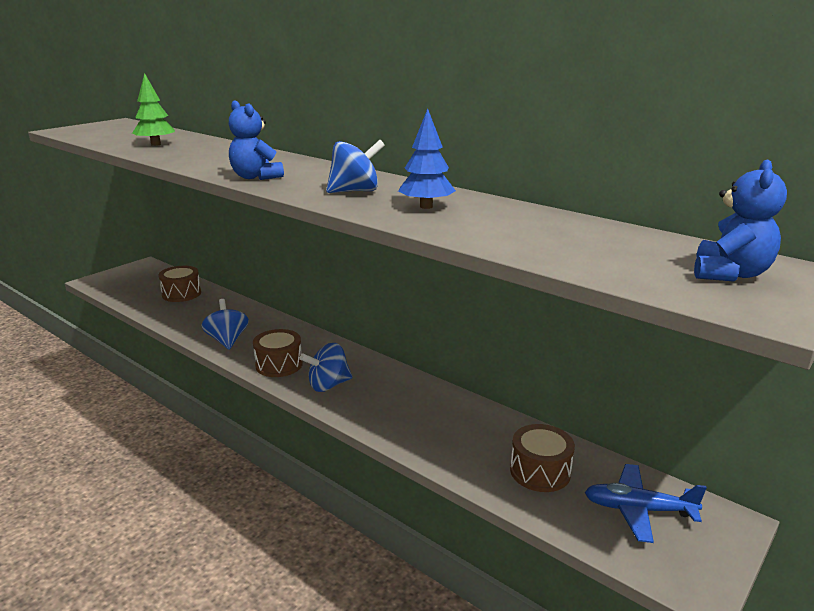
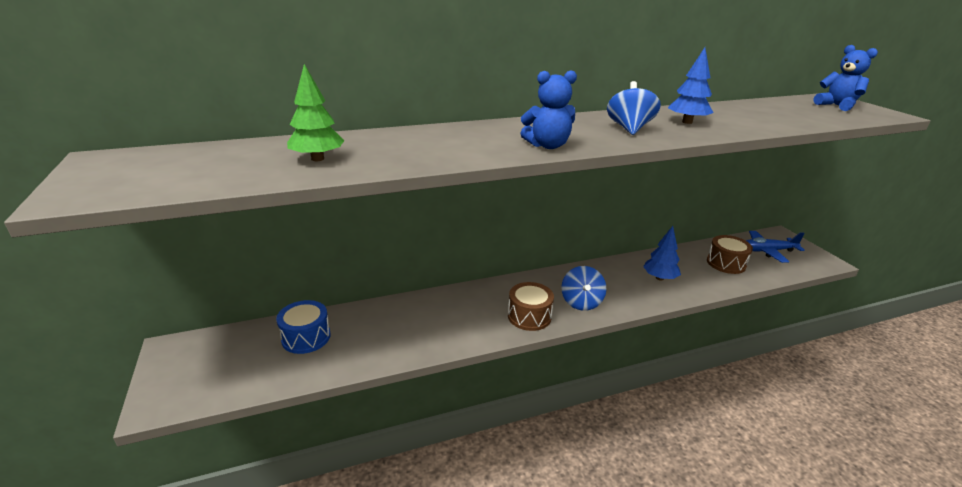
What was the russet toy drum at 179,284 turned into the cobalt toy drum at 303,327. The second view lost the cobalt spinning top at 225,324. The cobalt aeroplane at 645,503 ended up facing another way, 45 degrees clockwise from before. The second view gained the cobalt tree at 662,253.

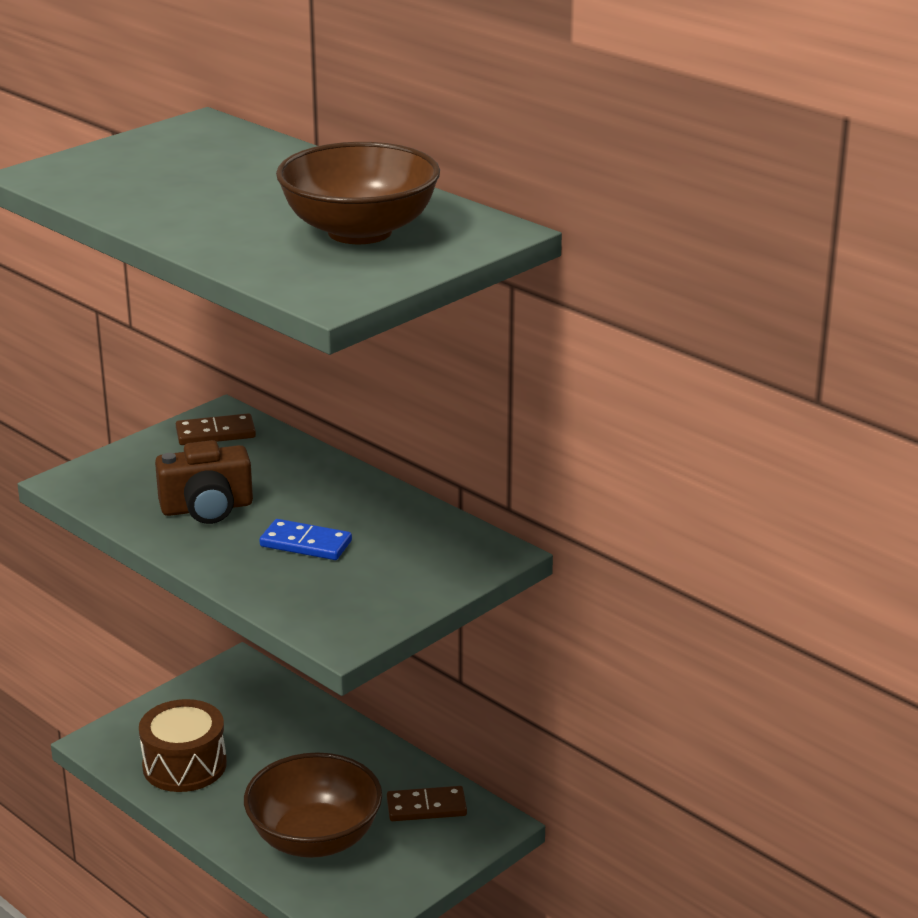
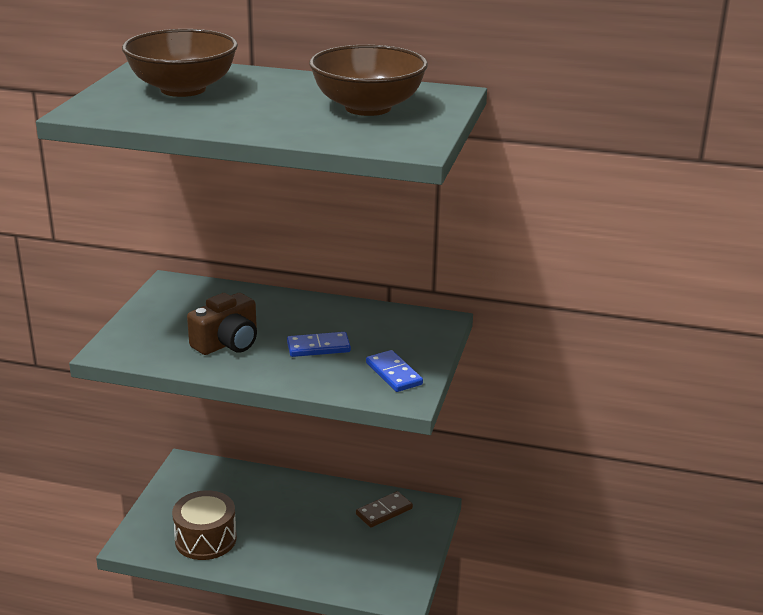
The second view lost the russet domino piece at 216,429. The russet bowl ended up elsewhere, having gone from 313,805 to 180,63. The second view gained the cobalt domino piece at 394,371.

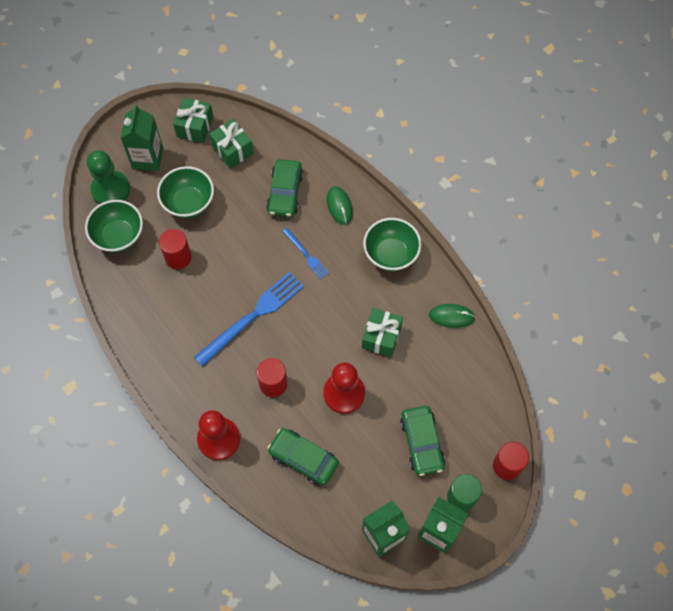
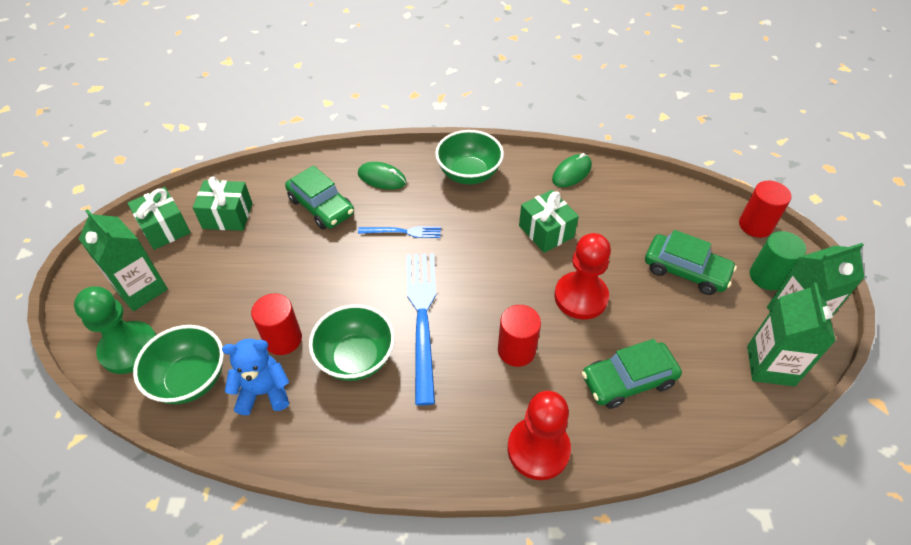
The green bowl ended up elsewhere, having gone from 185,192 to 352,342. The second view gained the cobalt stuffed bear at 255,377.

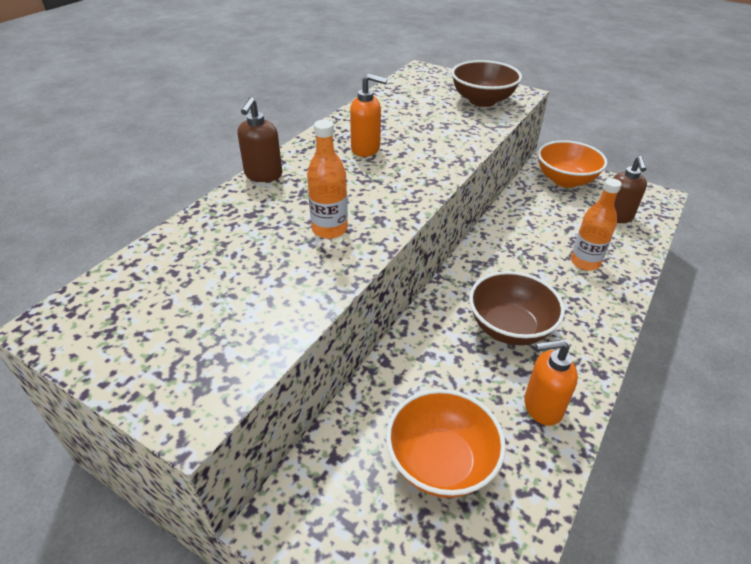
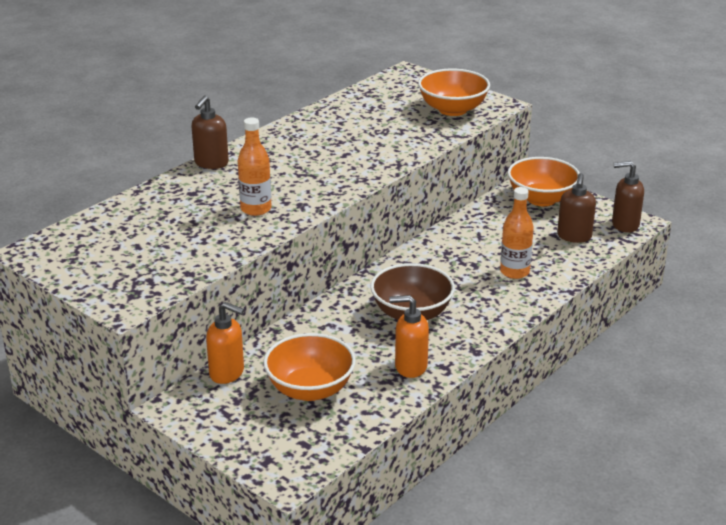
What was the russet bowl at 486,83 turned into the orange-coloured bowl at 454,92. The orange-coloured soap pump ended up elsewhere, having gone from 368,115 to 225,343. The second view gained the russet soap pump at 628,197.

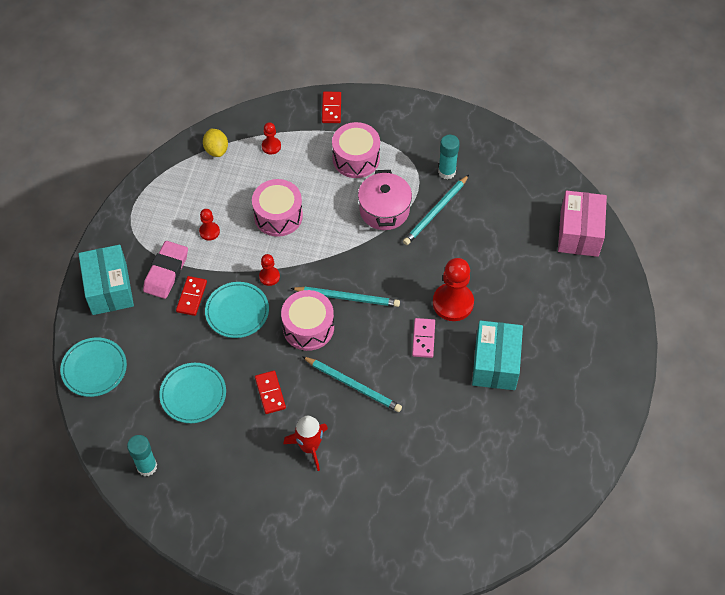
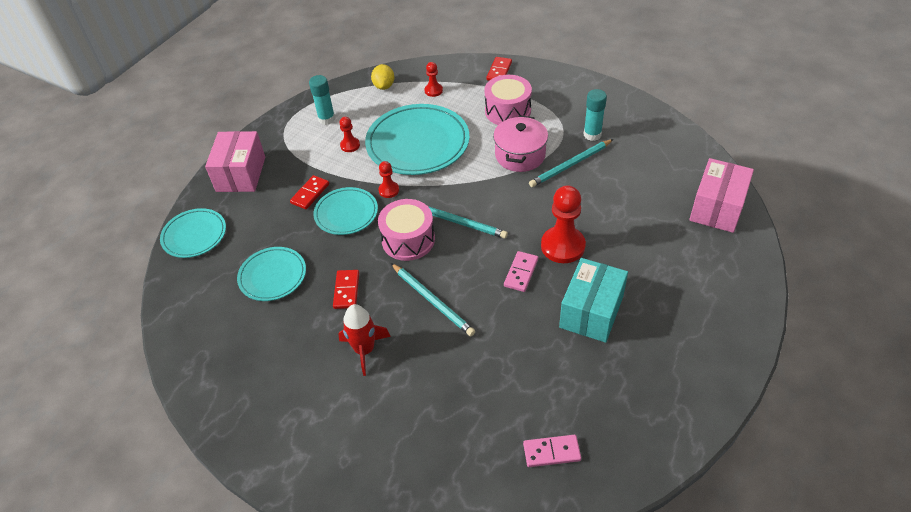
Where the rose-pink toy drum stood at 277,208, the turquoise dinner plate came to stand at 417,139. The second view lost the rose-pink eraser at 165,270. What was the turquoise parcel at 106,280 turned into the rose-pink parcel at 235,161. The turquoise stick of glue ended up elsewhere, having gone from 142,455 to 322,100. The second view gained the rose-pink domino piece at 552,451.

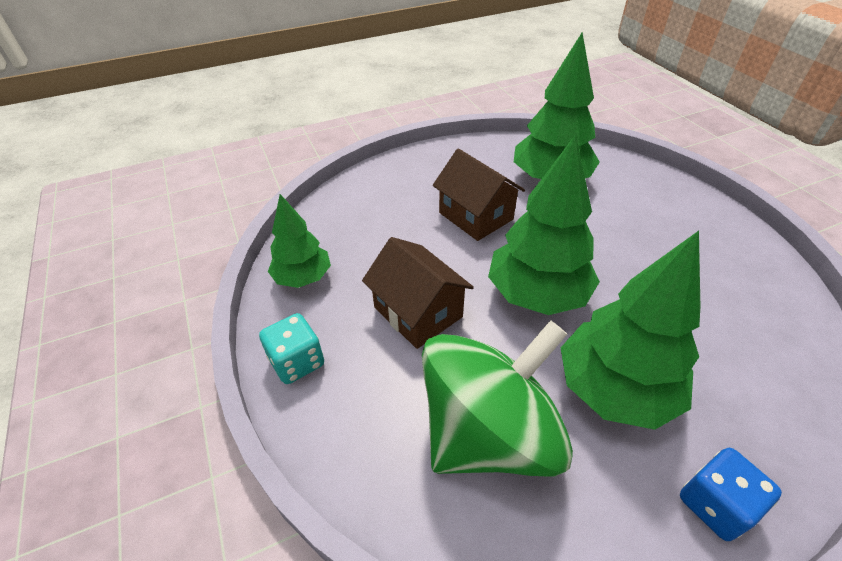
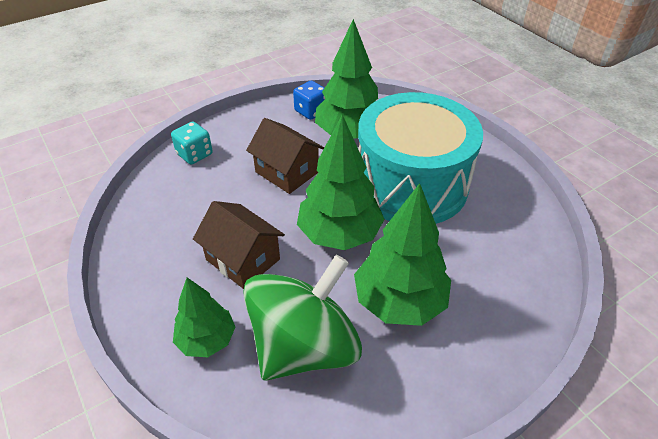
The green tree ended up elsewhere, having gone from 299,241 to 204,317. The turquoise die ended up elsewhere, having gone from 291,348 to 192,143. The cobalt die ended up elsewhere, having gone from 731,494 to 309,100. The second view gained the turquoise toy drum at 420,158.

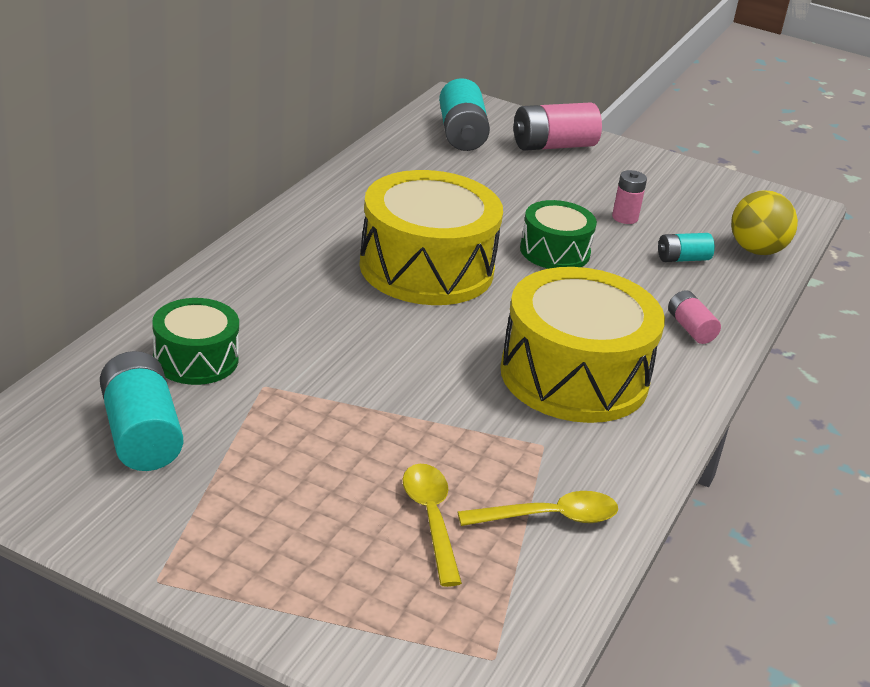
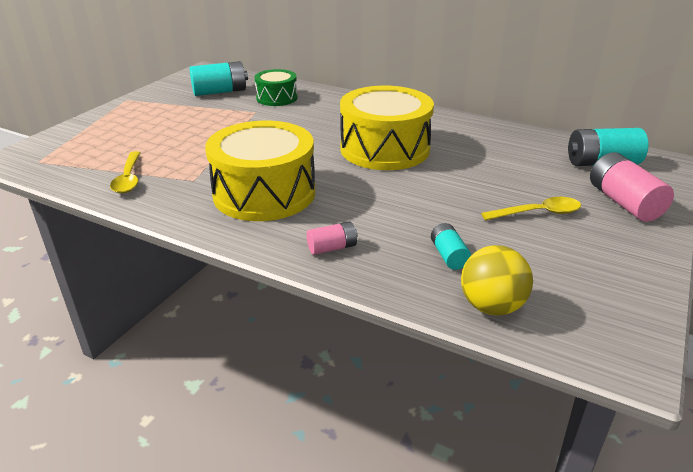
The second view lost the rose-pink battery at 629,197. The second view lost the green toy drum at 558,234. The bright yellow teaspoon ended up elsewhere, having gone from 432,525 to 531,209.

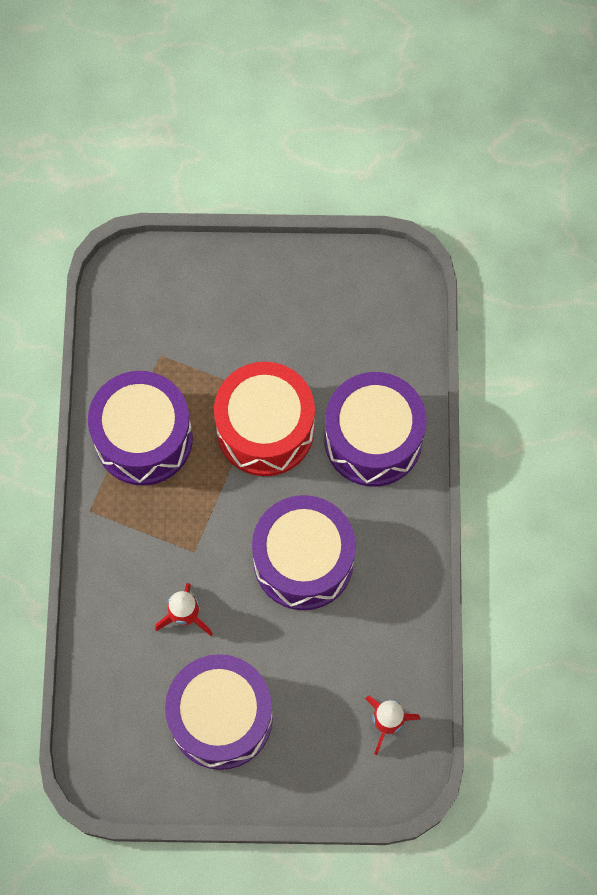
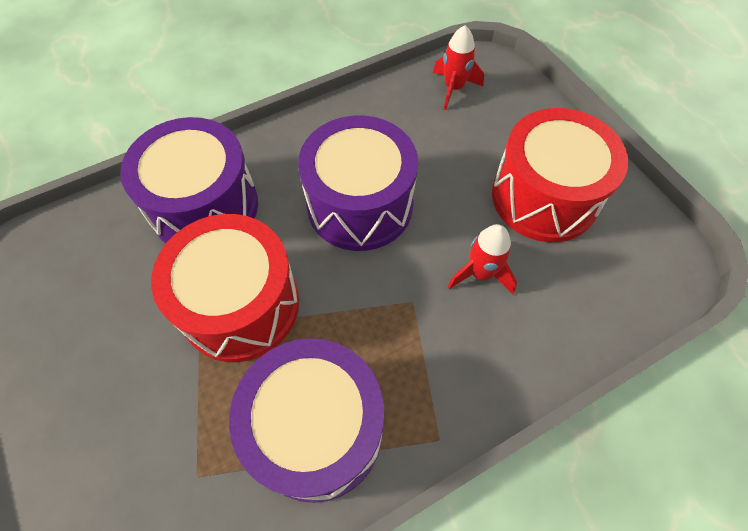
What was the royal purple toy drum at 219,712 turned into the scarlet toy drum at 560,175.

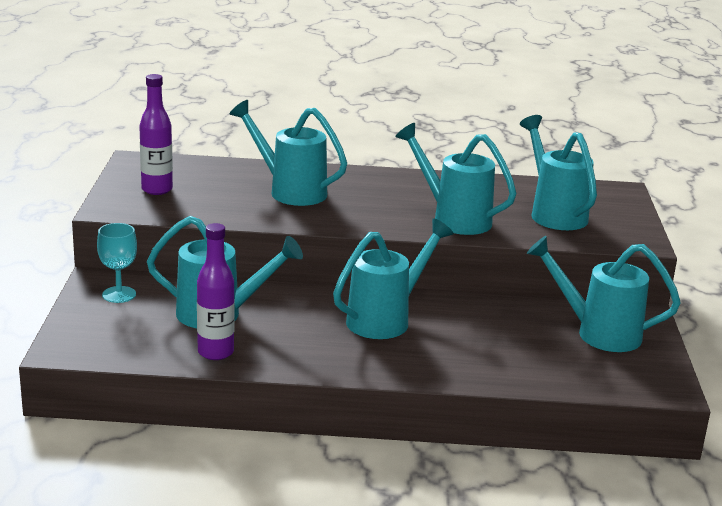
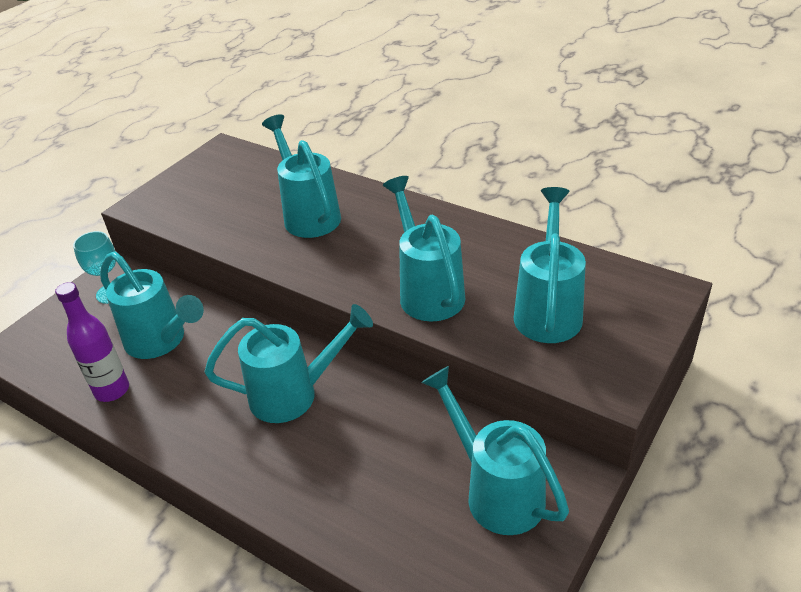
The second view lost the royal purple drink bottle at 156,134.

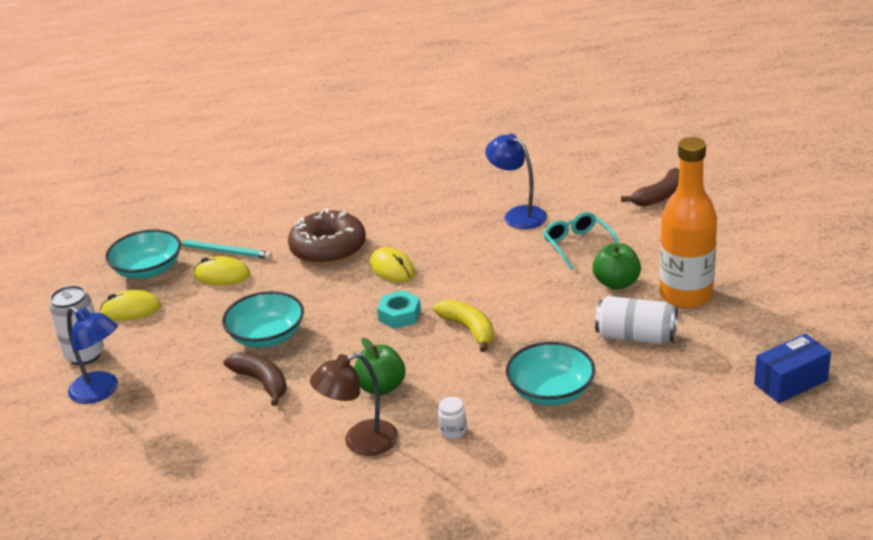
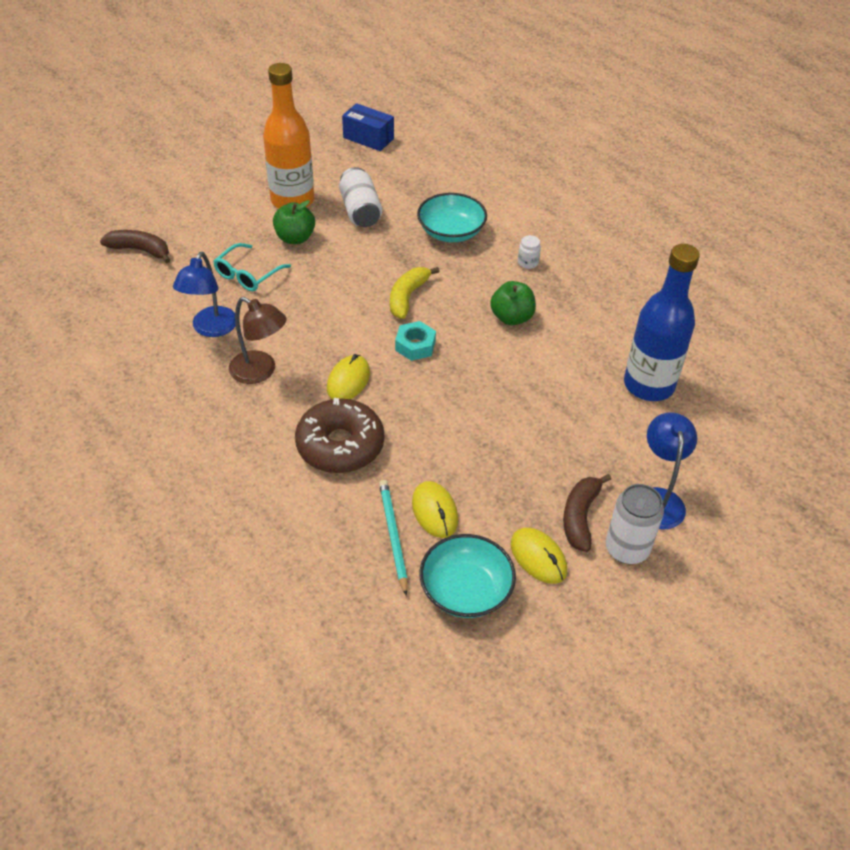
The second view lost the turquoise bowl at 263,319. The russet banana ended up elsewhere, having gone from 255,379 to 587,513. The russet desk lamp ended up elsewhere, having gone from 354,404 to 258,340. The second view gained the cobalt drink bottle at 662,322.

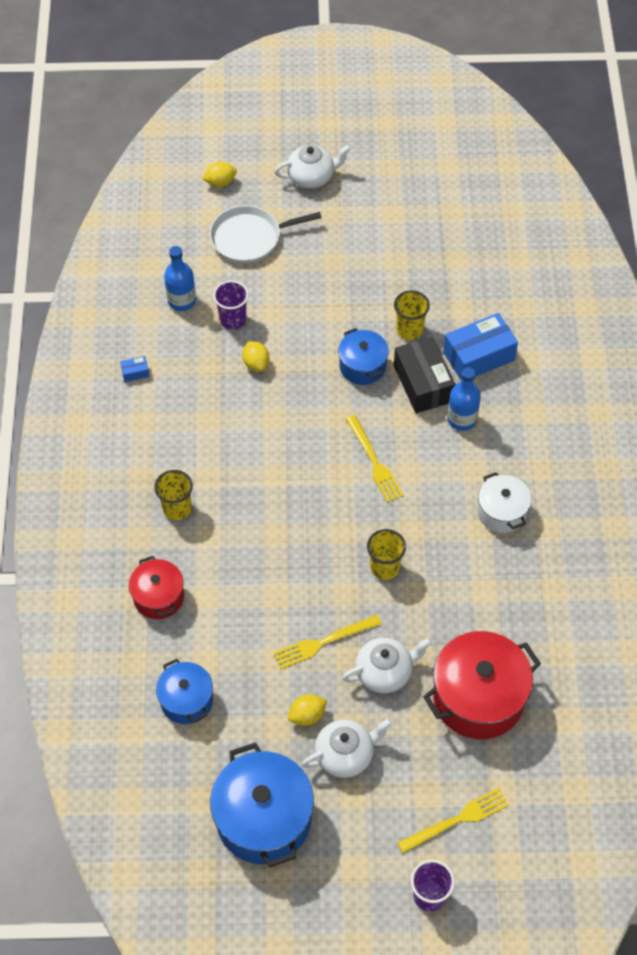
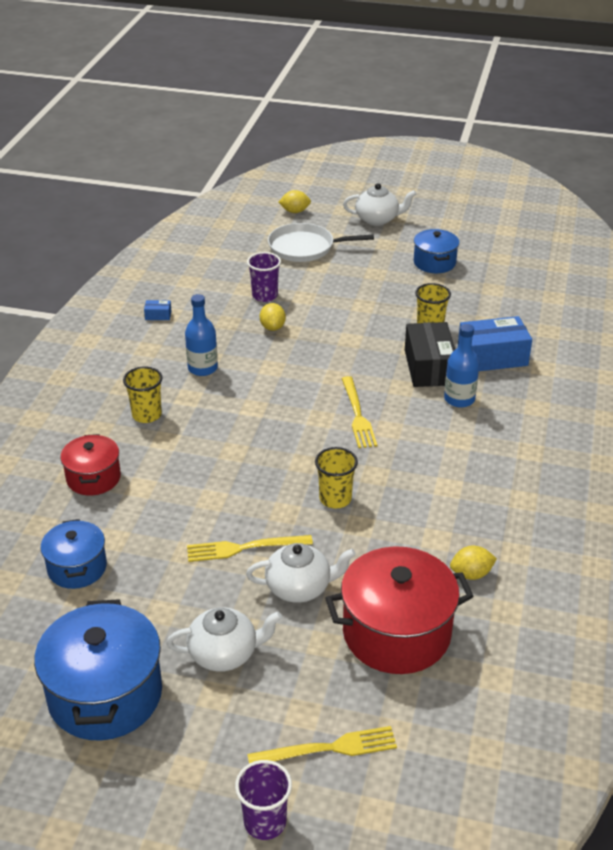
The cobalt drink bottle ended up elsewhere, having gone from 180,278 to 201,335. The cobalt pot ended up elsewhere, having gone from 363,356 to 436,251. The second view lost the white pot at 504,502. The bright yellow citrus fruit ended up elsewhere, having gone from 307,710 to 473,563.

